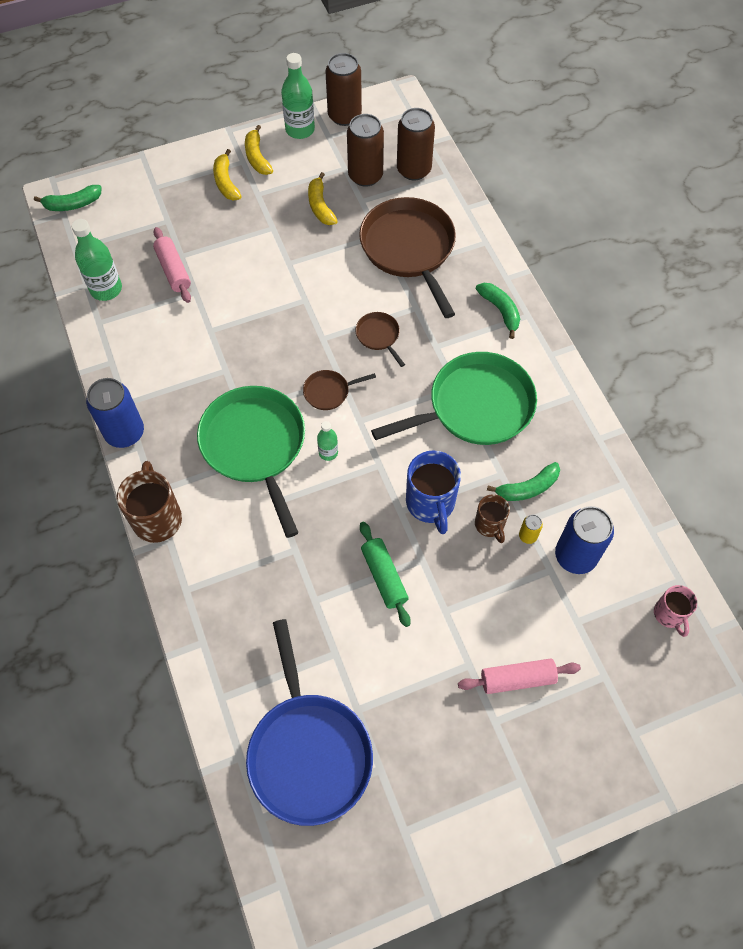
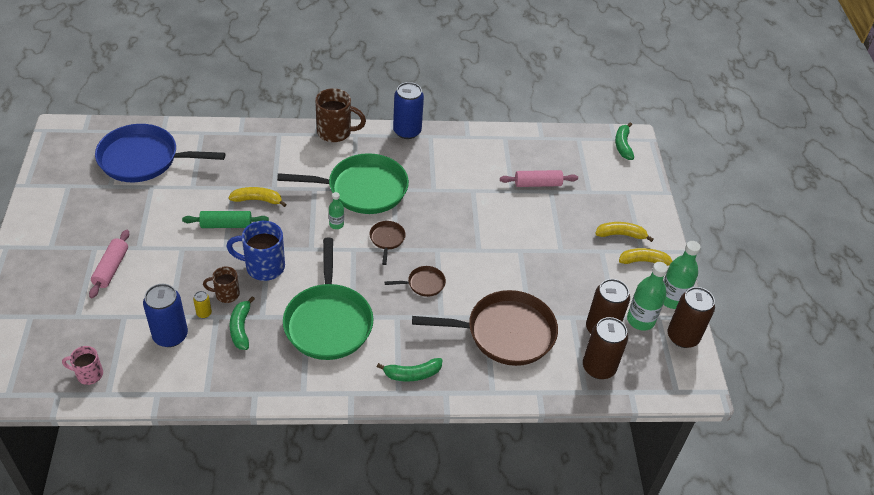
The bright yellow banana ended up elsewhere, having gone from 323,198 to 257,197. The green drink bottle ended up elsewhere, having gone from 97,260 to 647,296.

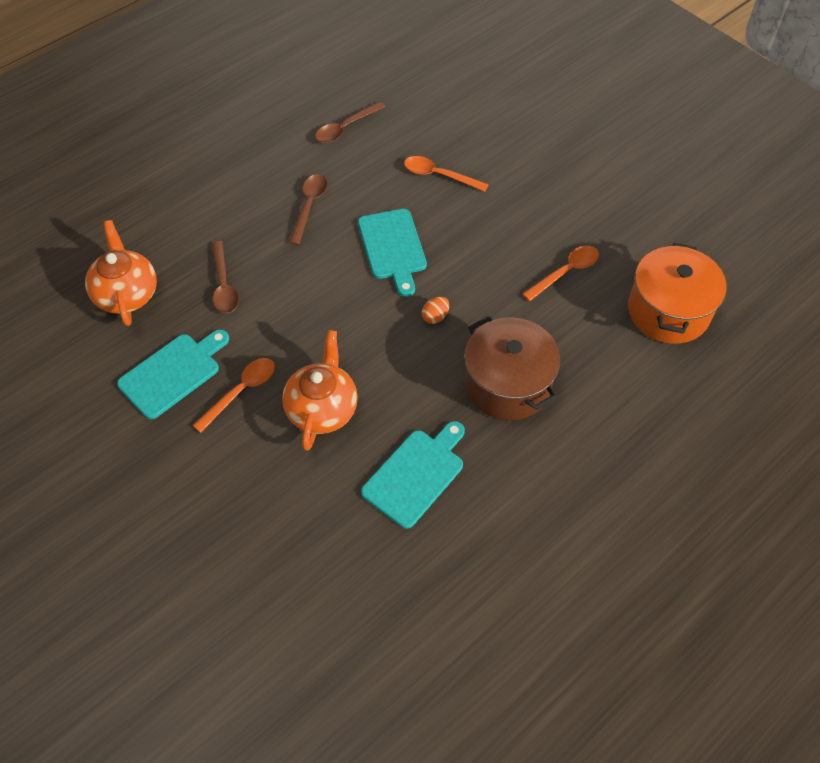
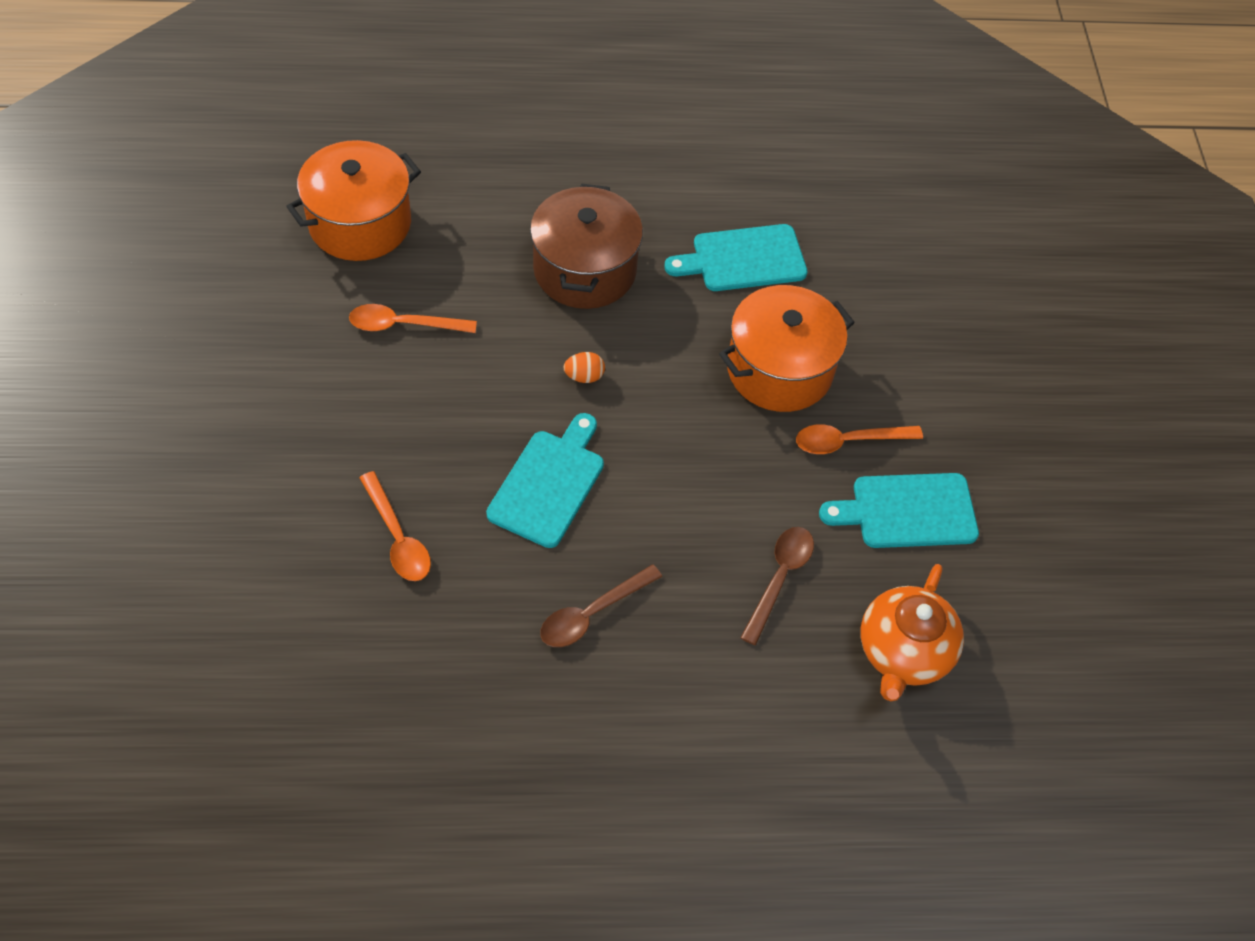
The second view lost the russet teaspoon at 350,122. Where the orange-coloured tea pot stood at 320,390, the orange-coloured pot came to stand at 787,348.

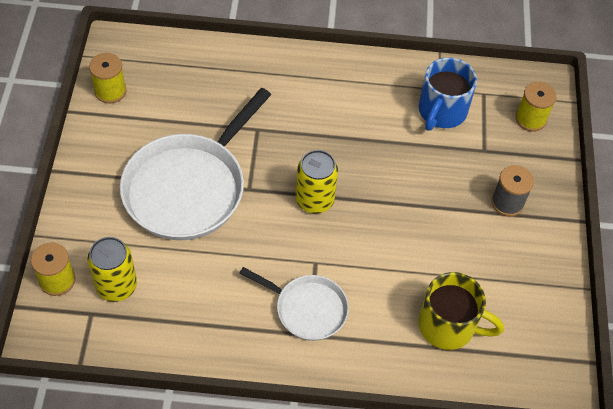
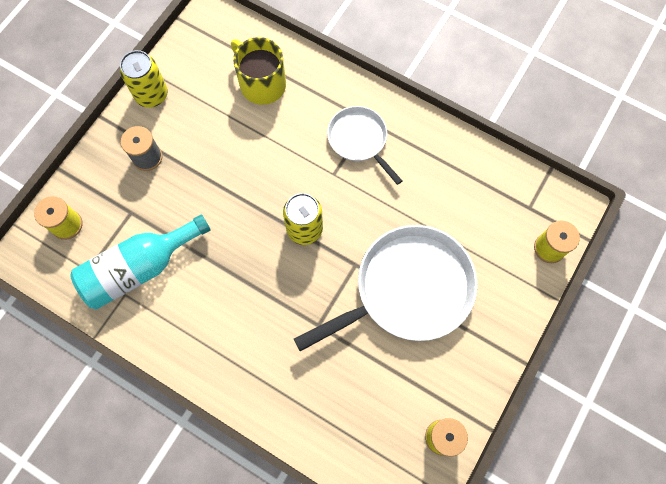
Where the cobalt tea mug stood at 448,94, the turquoise drink bottle came to stand at 140,261. The bright yellow can ended up elsewhere, having gone from 112,269 to 144,79.

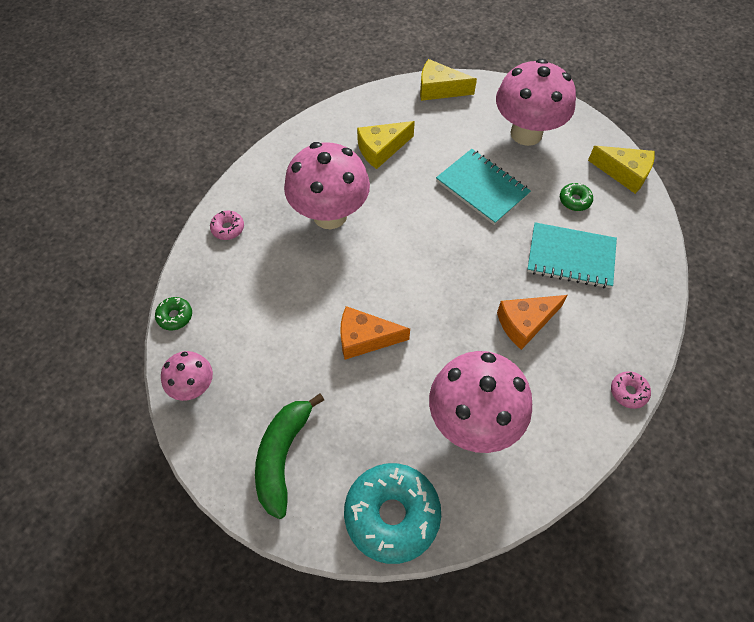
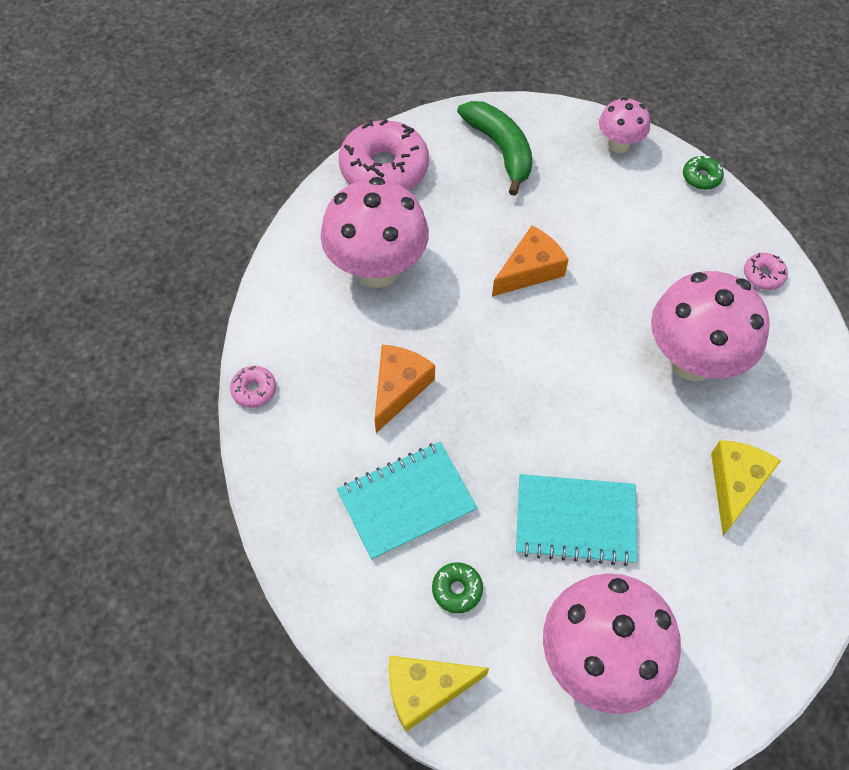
The second view lost the bright yellow cheese at 448,80. What was the turquoise glazed donut at 392,513 turned into the rose-pink glazed donut at 384,154.

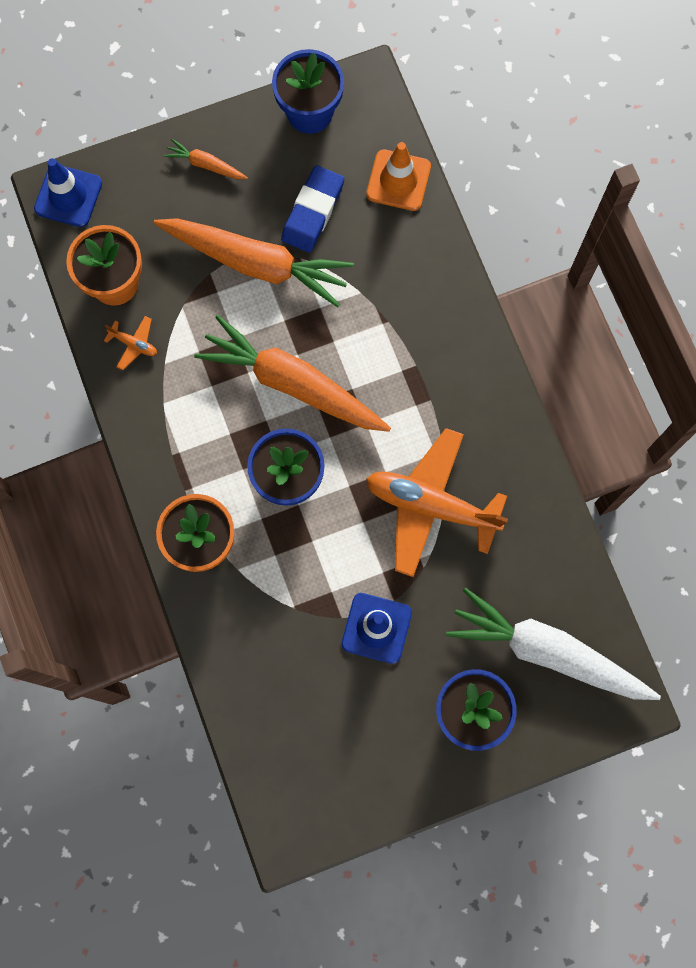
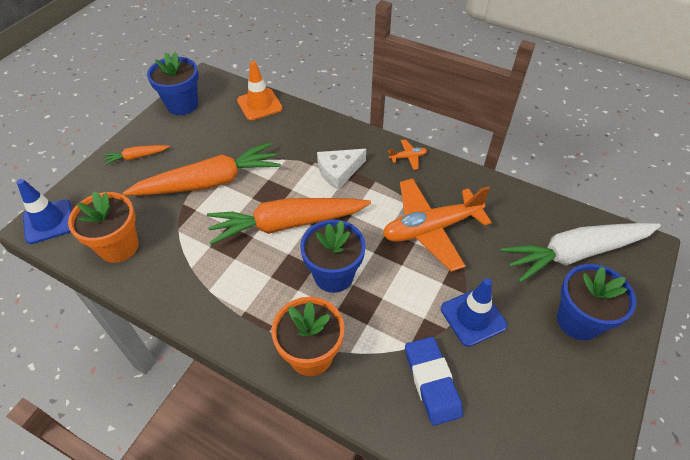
The cobalt eraser ended up elsewhere, having gone from 312,209 to 434,381. The orange-coloured aeroplane ended up elsewhere, having gone from 130,343 to 407,154. The second view gained the white cheese at 341,169.

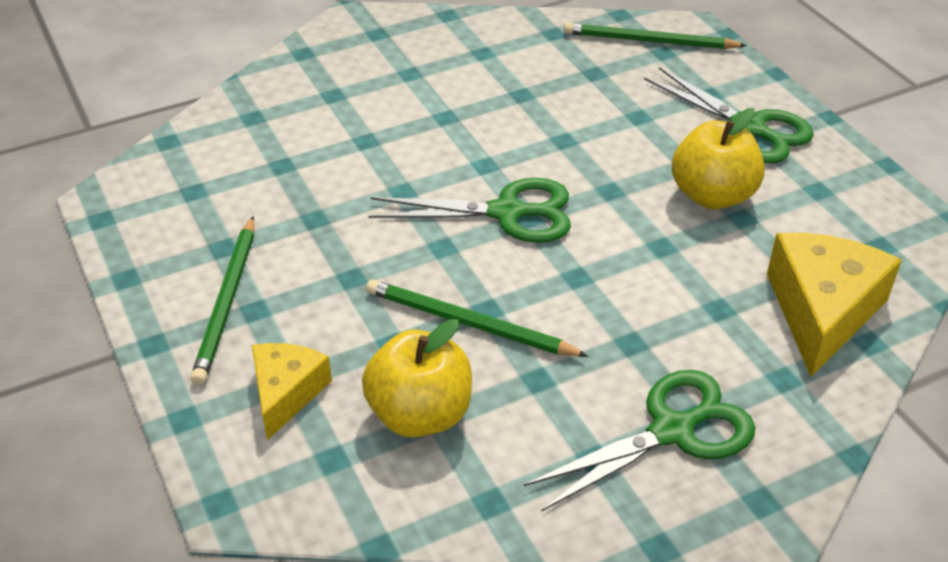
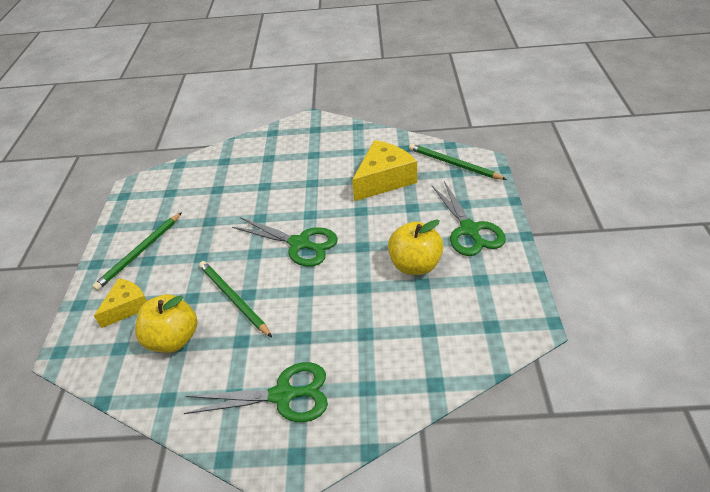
The bright yellow cheese ended up elsewhere, having gone from 834,305 to 384,170.

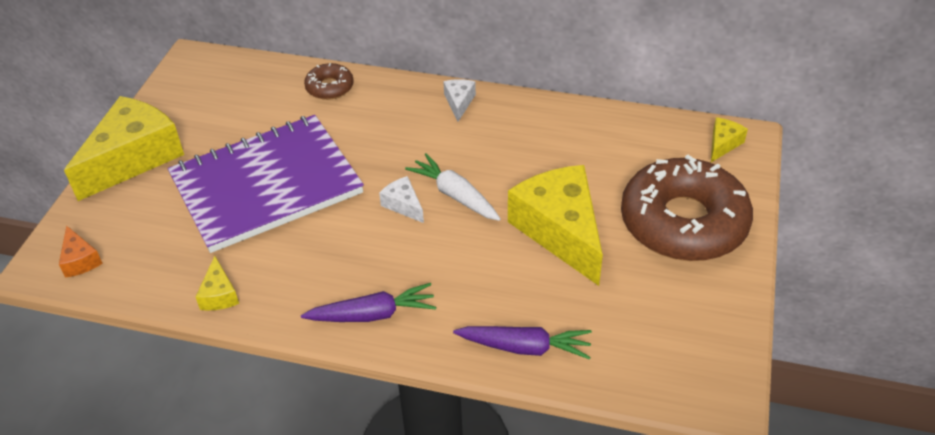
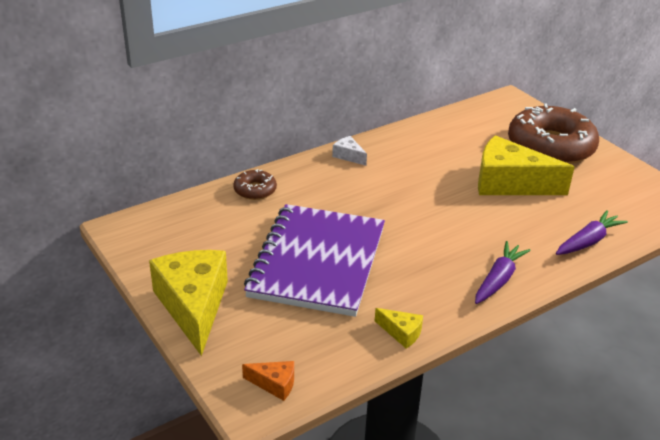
The second view lost the bright yellow cheese at 729,139. The second view lost the white root vegetable at 453,187. The second view lost the white cheese at 401,199.

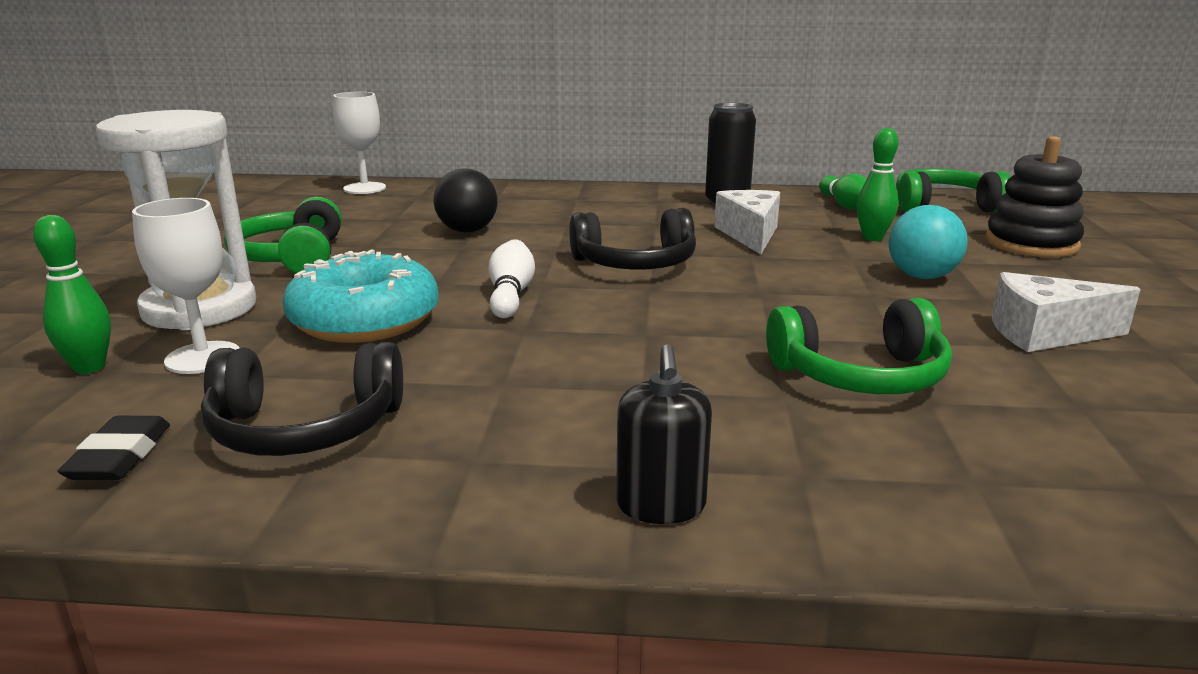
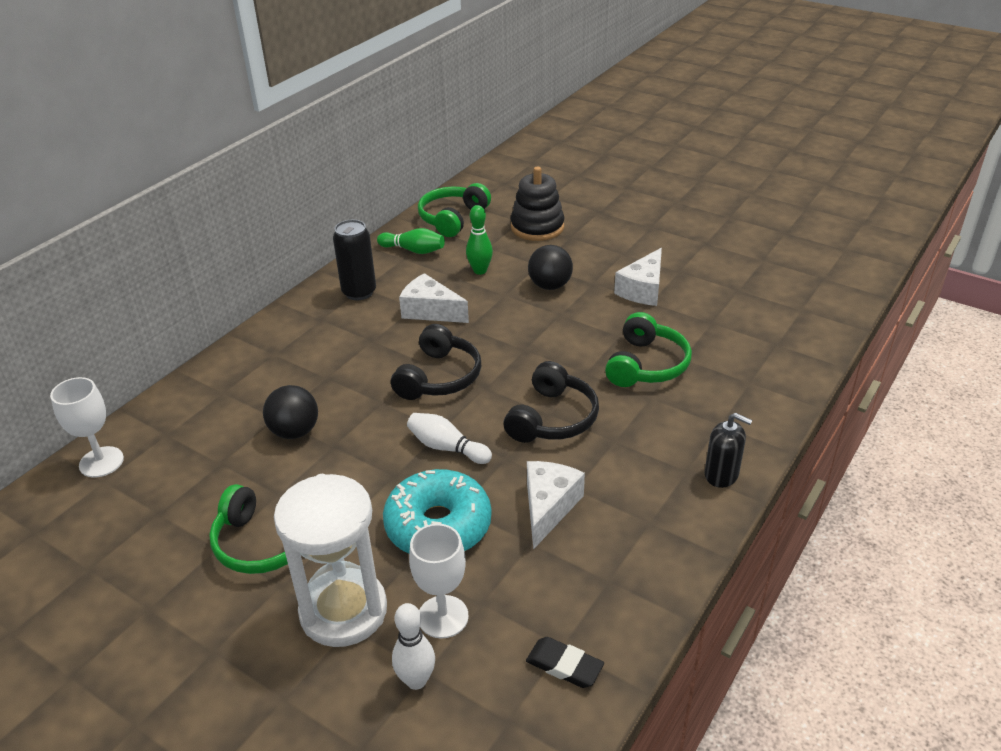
What was the turquoise play ball at 928,242 turned into the jet-black play ball at 550,267. What was the green skittle at 72,294 turned into the white skittle at 413,646. The jet-black over-ear headphones ended up elsewhere, having gone from 302,399 to 551,402. The second view gained the white cheese at 556,505.

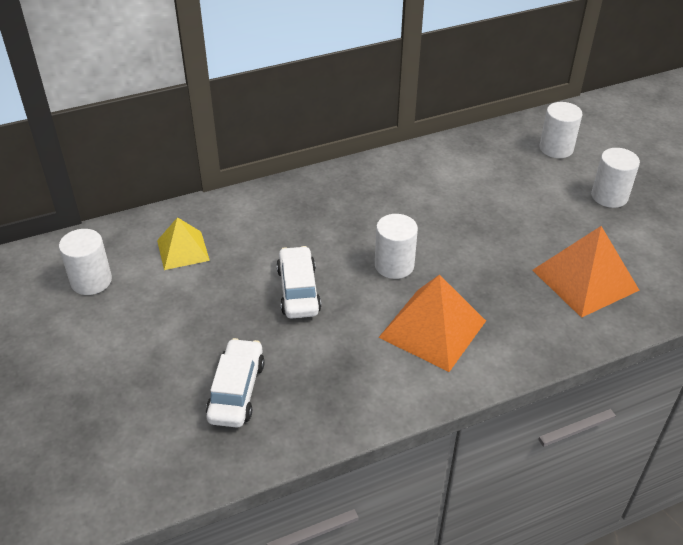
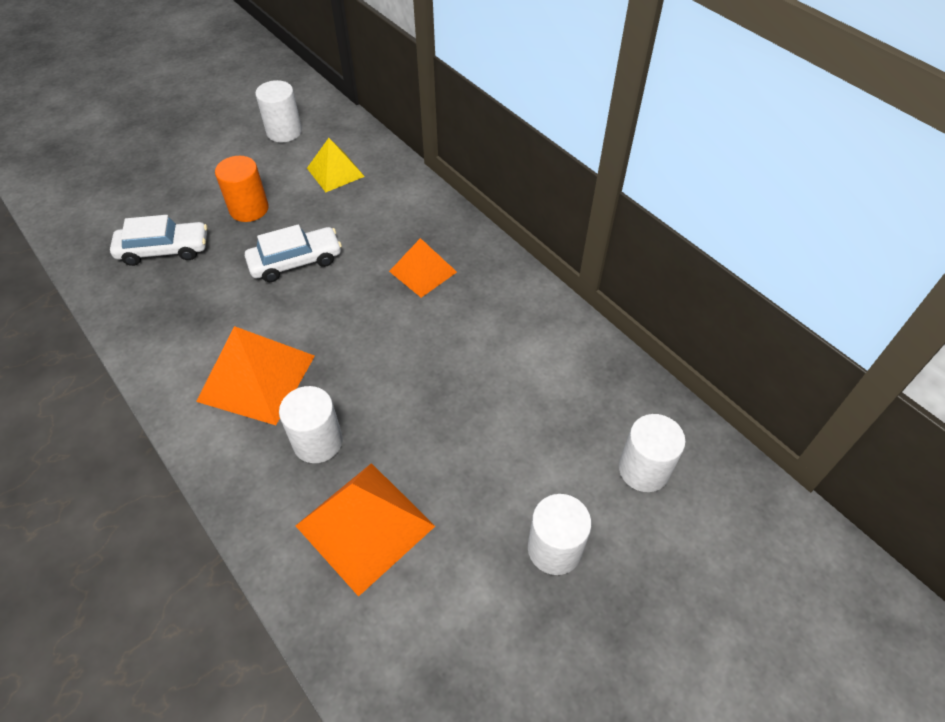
The white solid cylinder ended up elsewhere, having gone from 396,246 to 311,424. The second view gained the orange-coloured solid cylinder at 242,189. The second view gained the orange-coloured pyramid at 423,268.

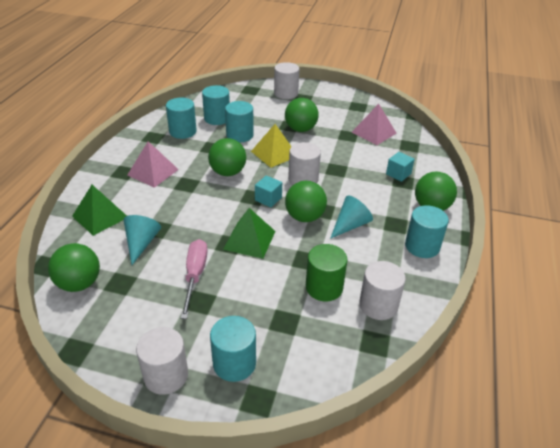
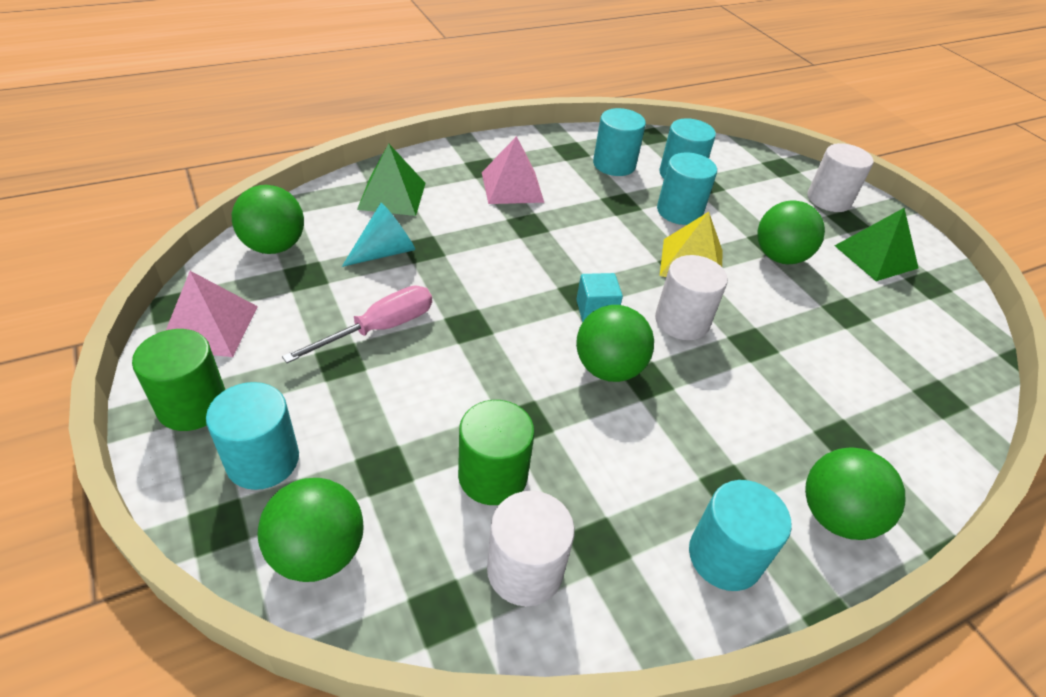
The rose-pink pyramid ended up elsewhere, having gone from 374,124 to 212,314. The green play ball ended up elsewhere, having gone from 227,157 to 310,530. The second view lost the turquoise block at 400,167. The second view lost the turquoise solid cone at 351,217. The green pyramid ended up elsewhere, having gone from 249,233 to 876,244. What was the white solid cylinder at 162,361 turned into the green solid cylinder at 178,380.

